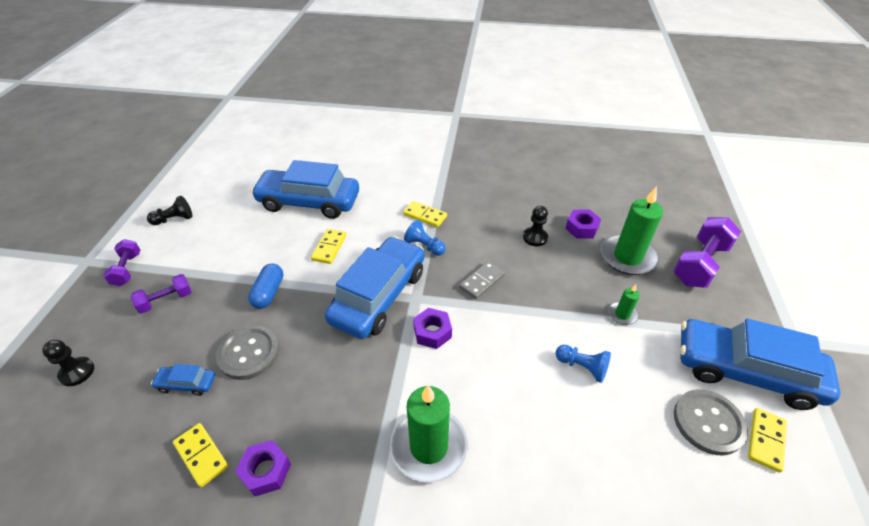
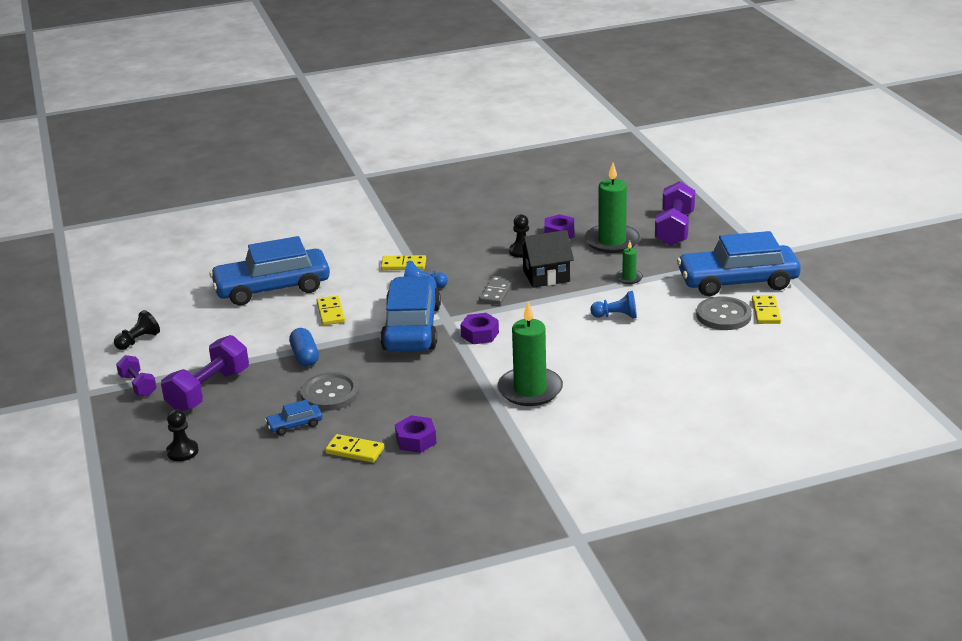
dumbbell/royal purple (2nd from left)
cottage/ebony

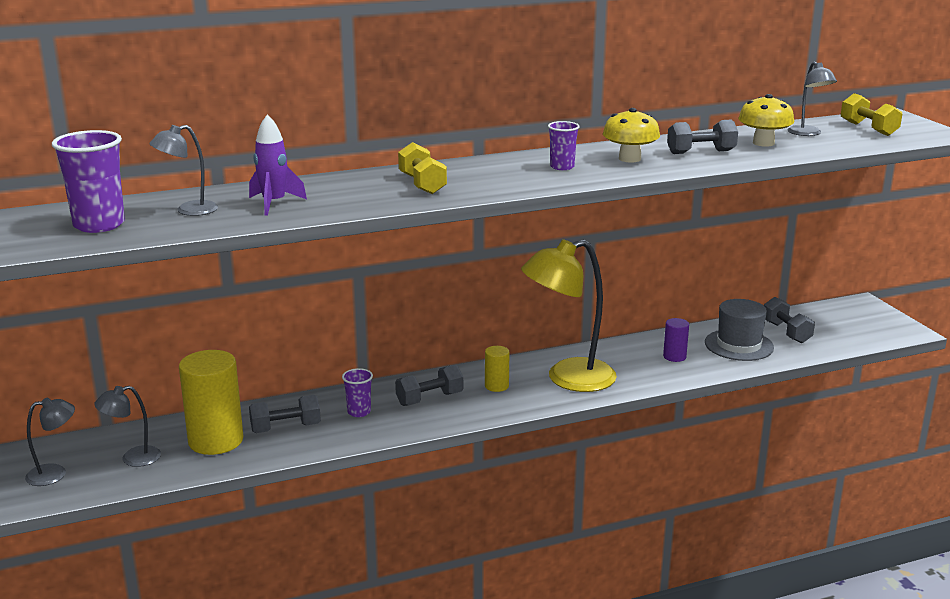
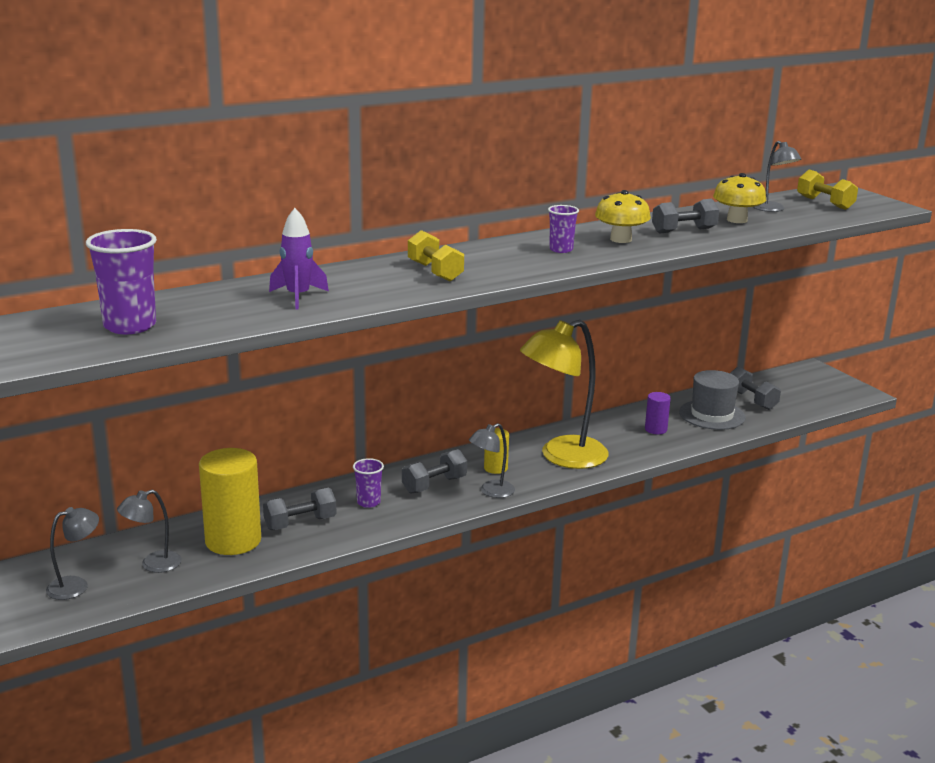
lamp/grey (3rd from left)

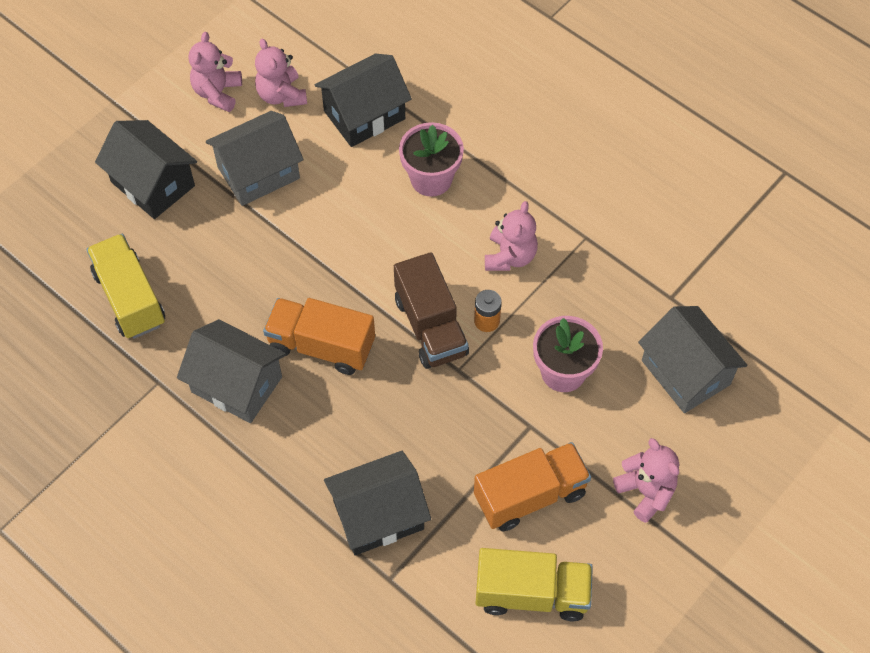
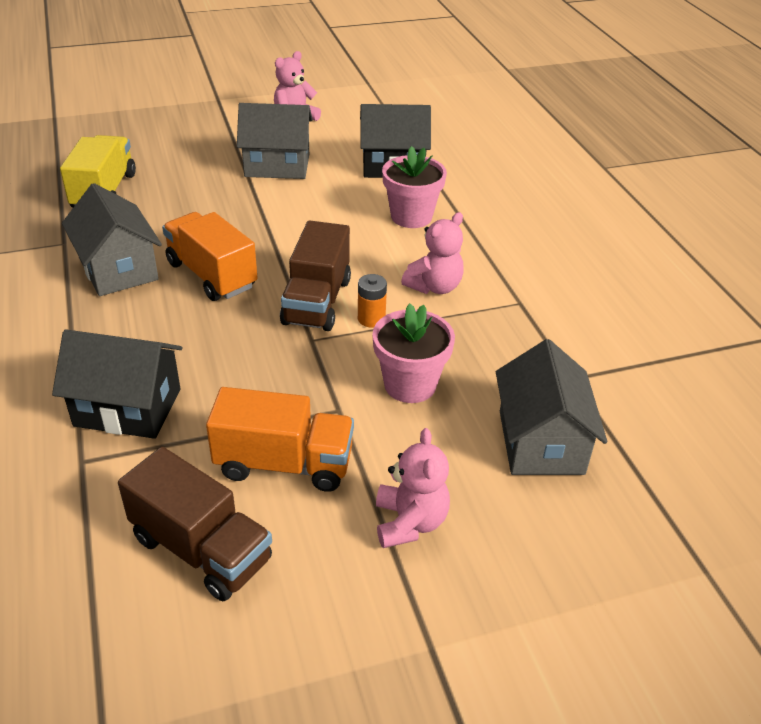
teddy bear/pink (2nd from left in the first image)
cottage/ebony (1st from left in the first image)
lorry/brown (1st from left)

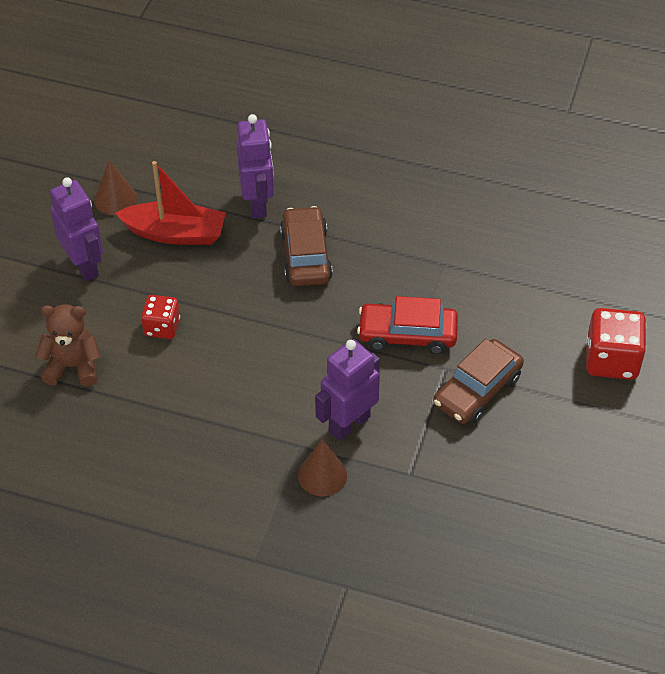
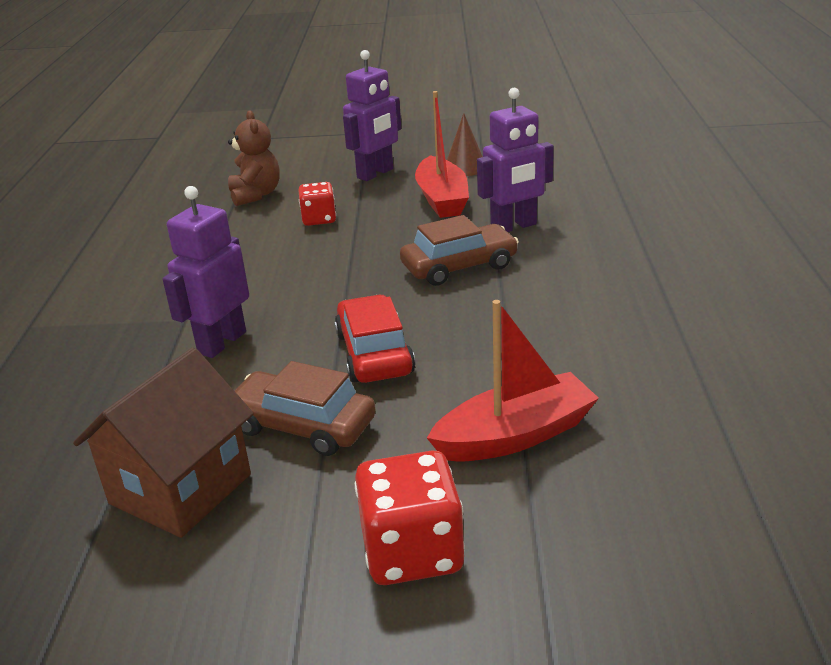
robot/royal purple (1st from left)
solid cone/brown (2nd from left in the first image)
boat/scarlet (2nd from left)
cottage/brown

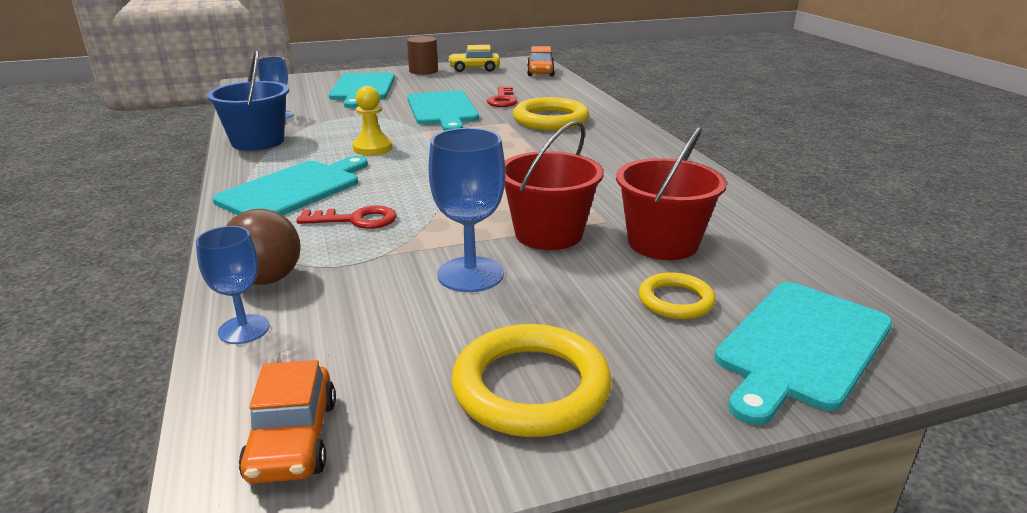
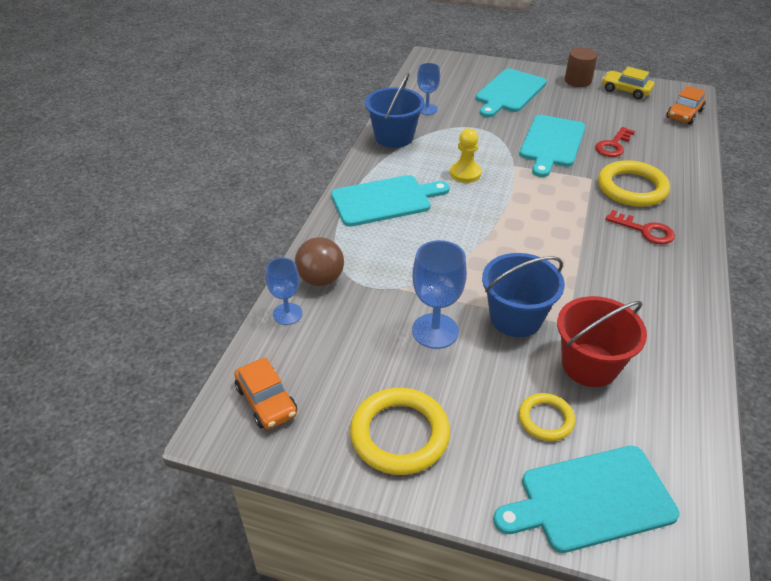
pail/cobalt (2nd from left)
door key/scarlet (2nd from left)
toy car/orange (1st from left)

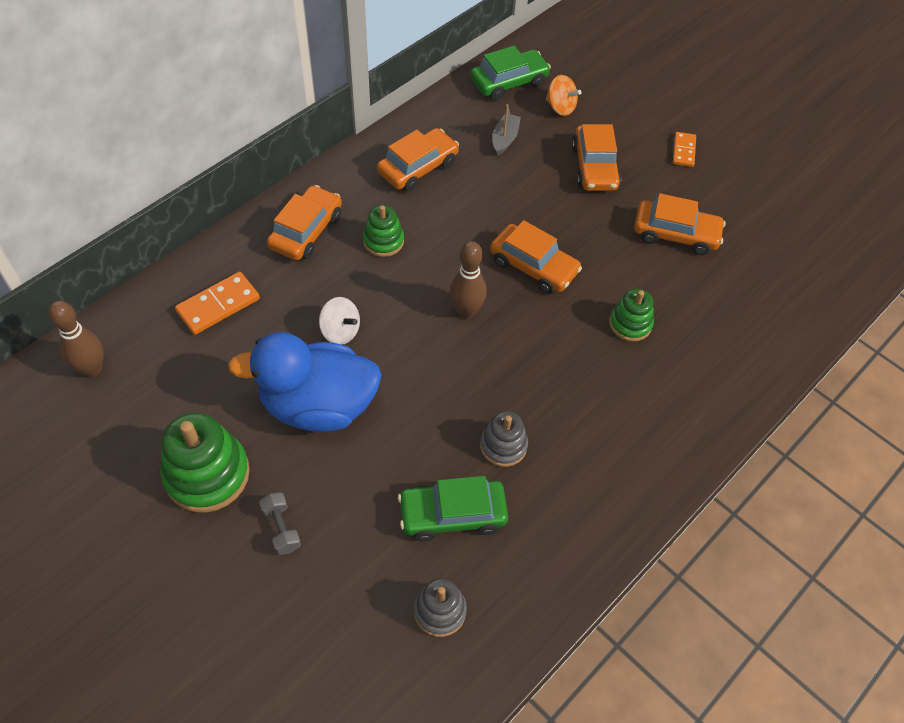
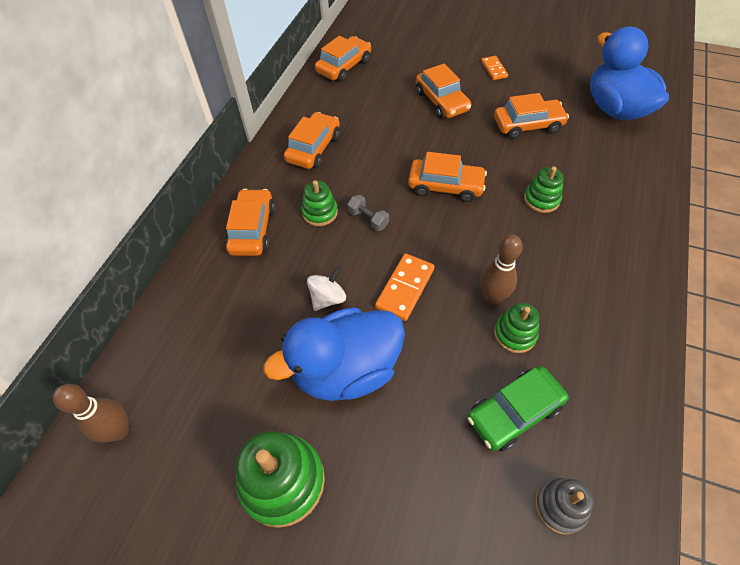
toy car/orange (3rd from left)
toy top/orange
boat/grey
skittle/brown (2nd from left)
domino/orange (1st from left)
toy top/white
stacking rings/emerald (3rd from left)
dumbbell/grey
toy duck/cobalt (2nd from left)

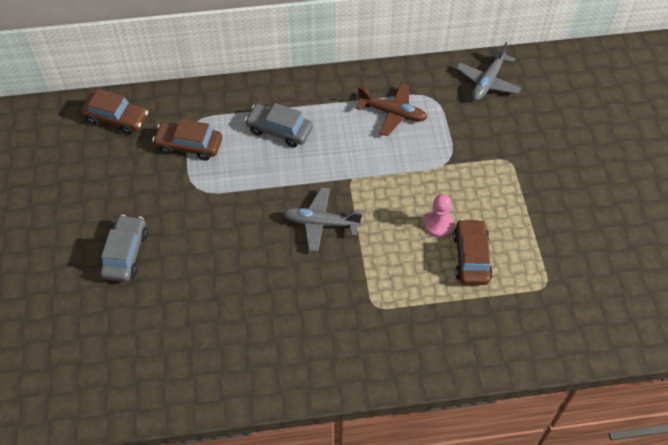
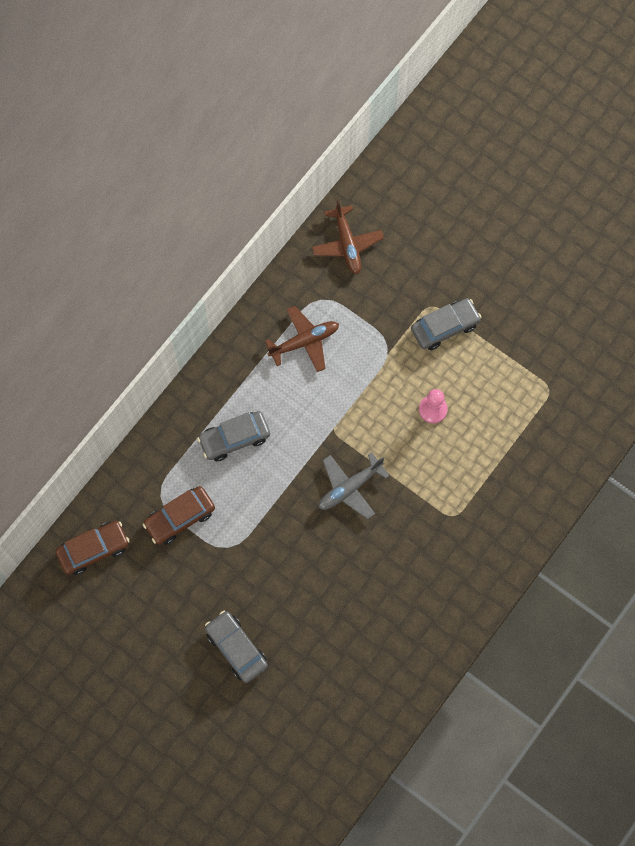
toy plane/brown (2nd from left)
toy car/brown (3rd from left in the first image)
toy car/grey (3rd from left)

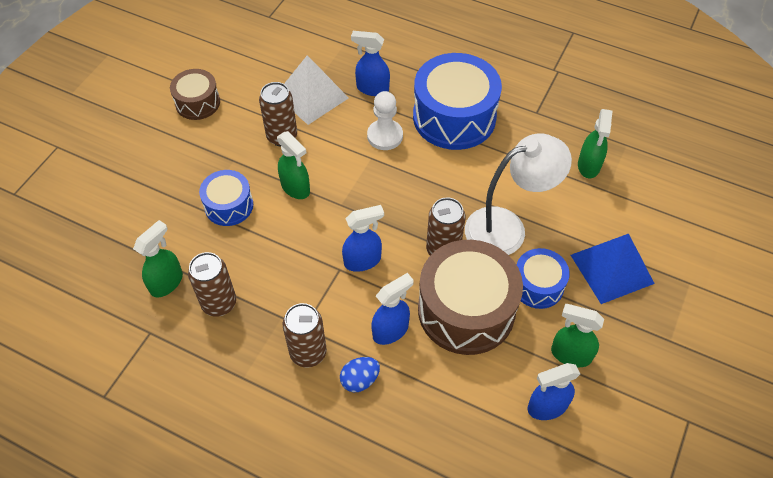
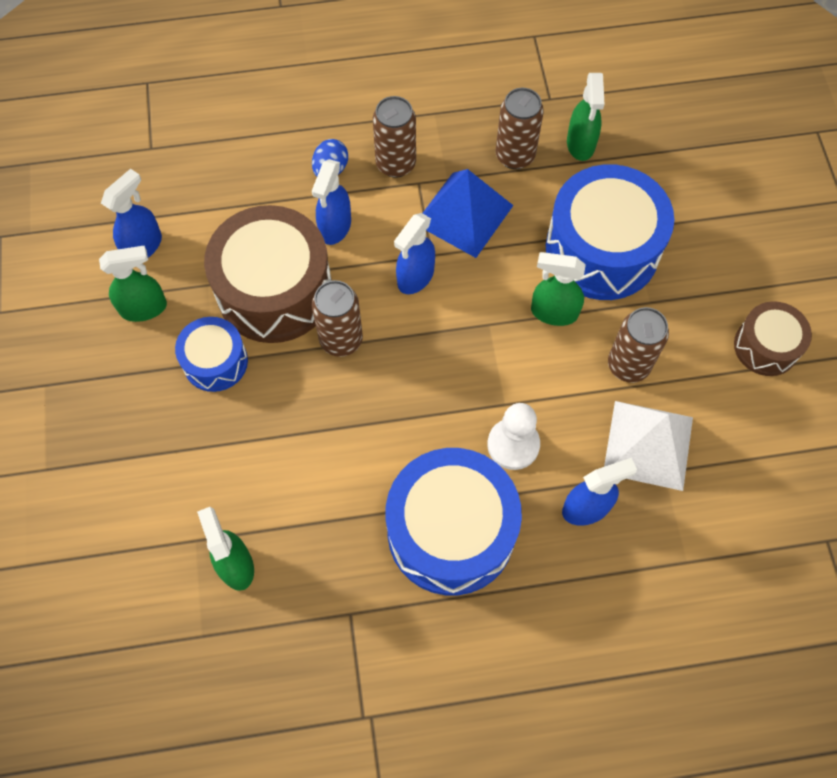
lamp/white
drum/cobalt (3rd from left)
pyramid/cobalt

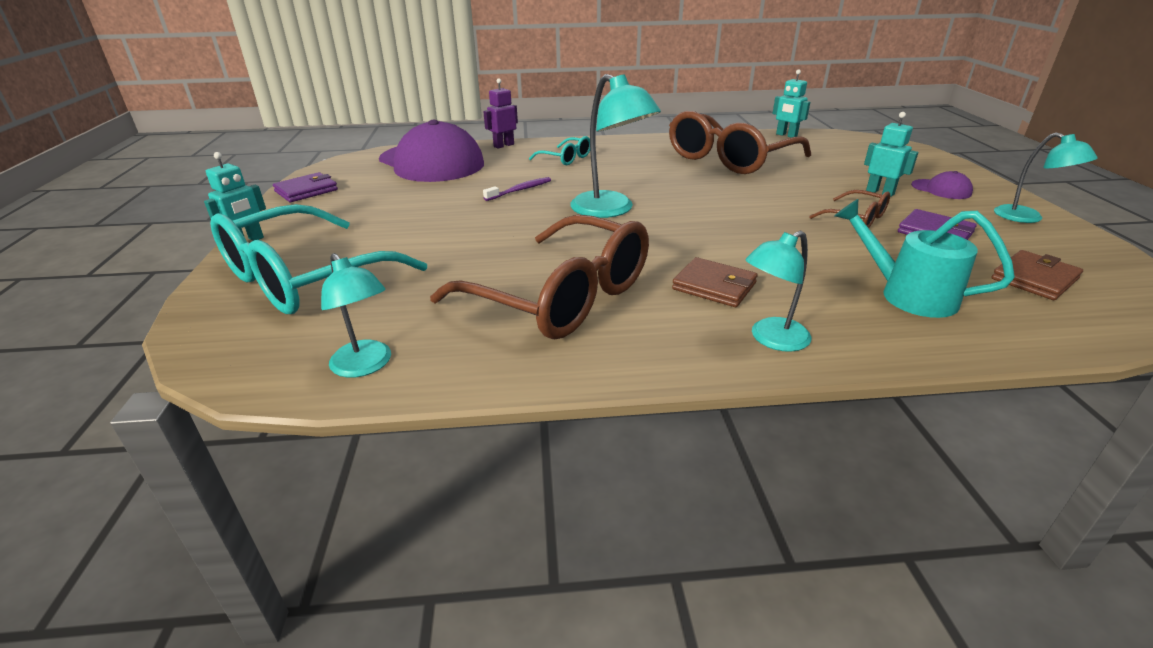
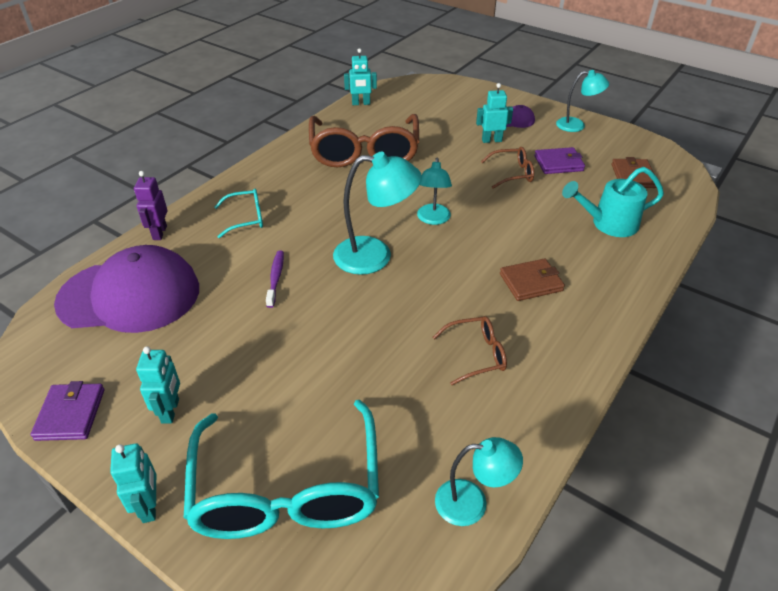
eyeglasses/brown (2nd from left)
lamp/teal (2nd from left)
robot/teal (2nd from left)

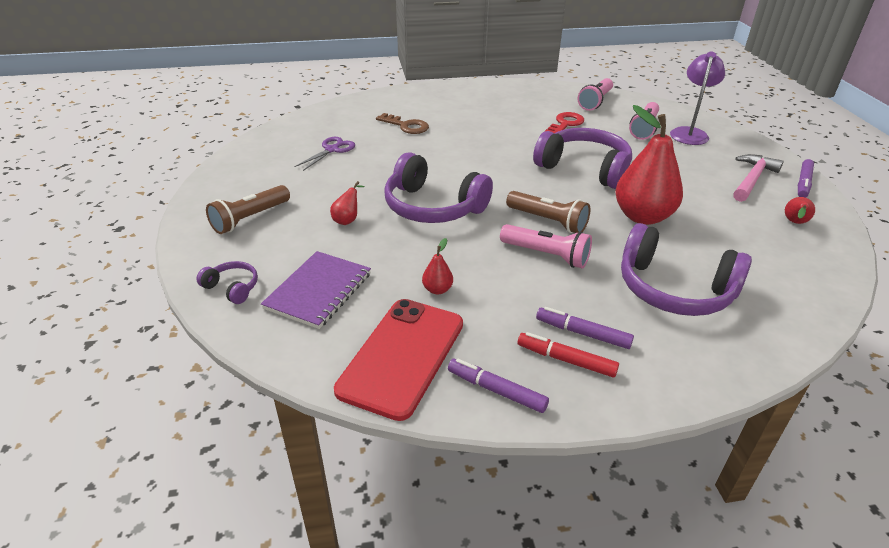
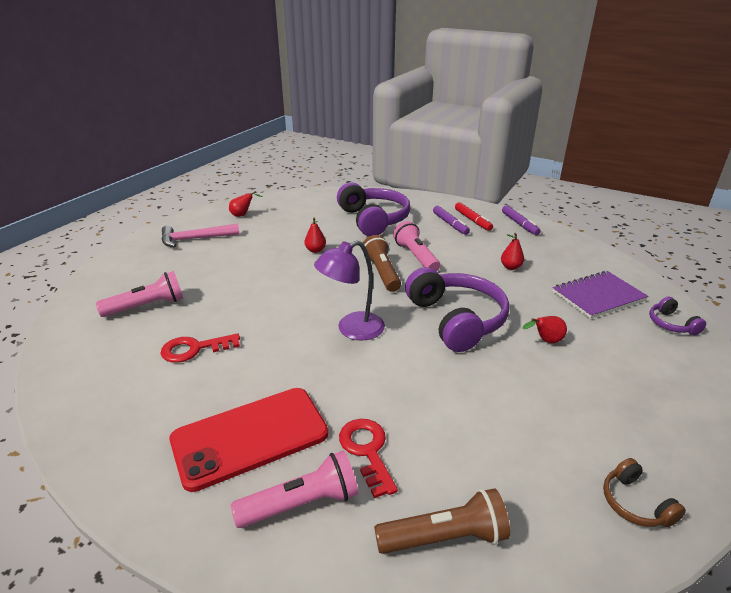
lamp/royal purple
flashlight/pink (2nd from left)
pear/scarlet (2nd from left)
door key/scarlet (2nd from left)
headphones/royal purple (3rd from left in the first image)
scissors/royal purple
marker/royal purple (3rd from left in the first image)
flashlight/brown (2nd from left)
smartphone/scarlet
headphones/brown

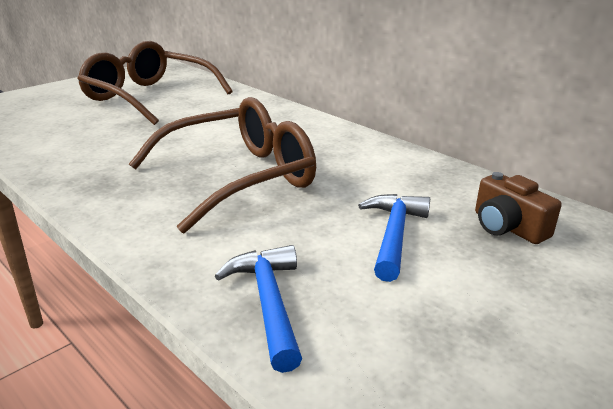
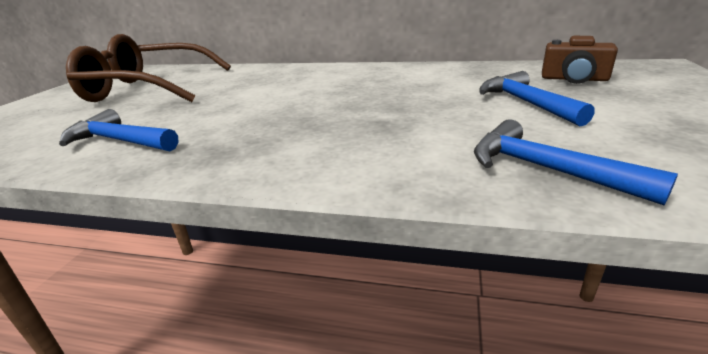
eyeglasses/brown (2nd from left in the first image)
hammer/cobalt (1st from left)

